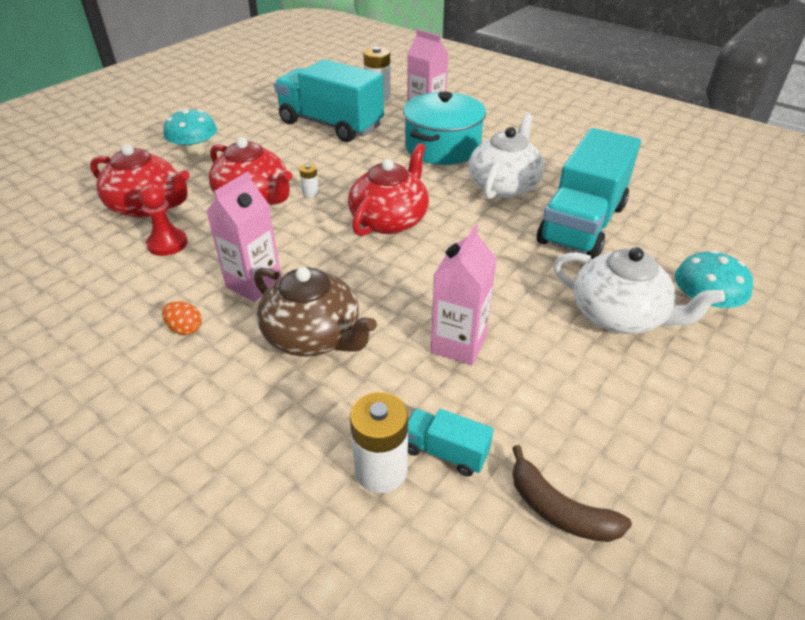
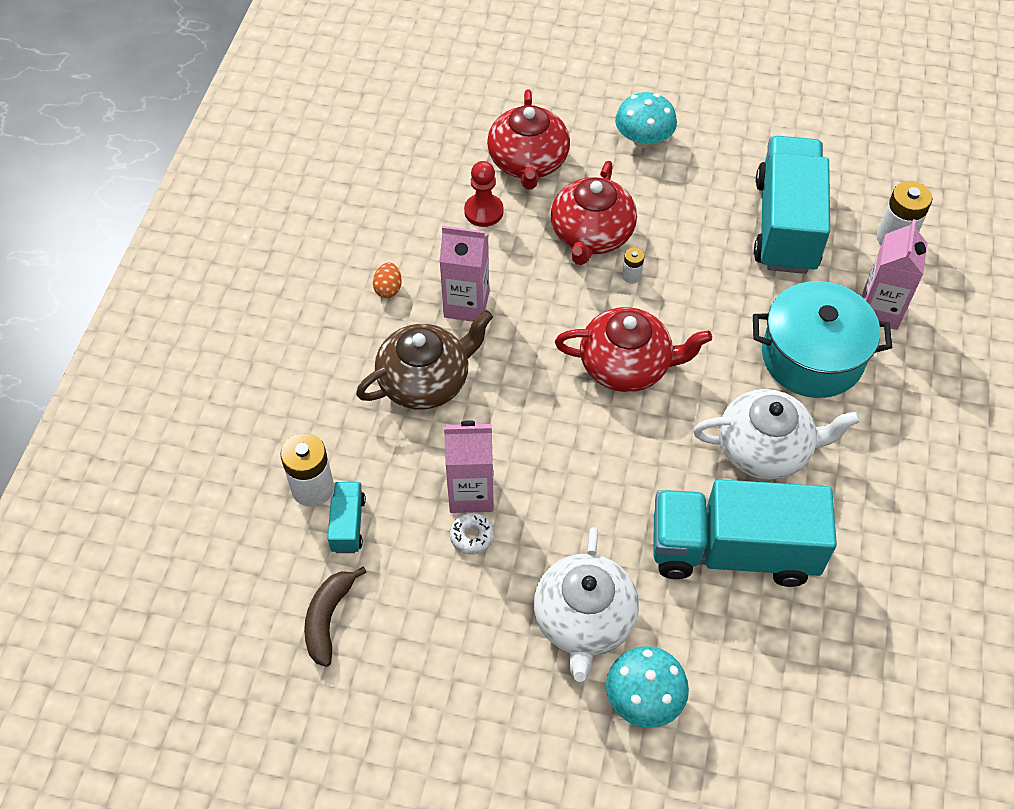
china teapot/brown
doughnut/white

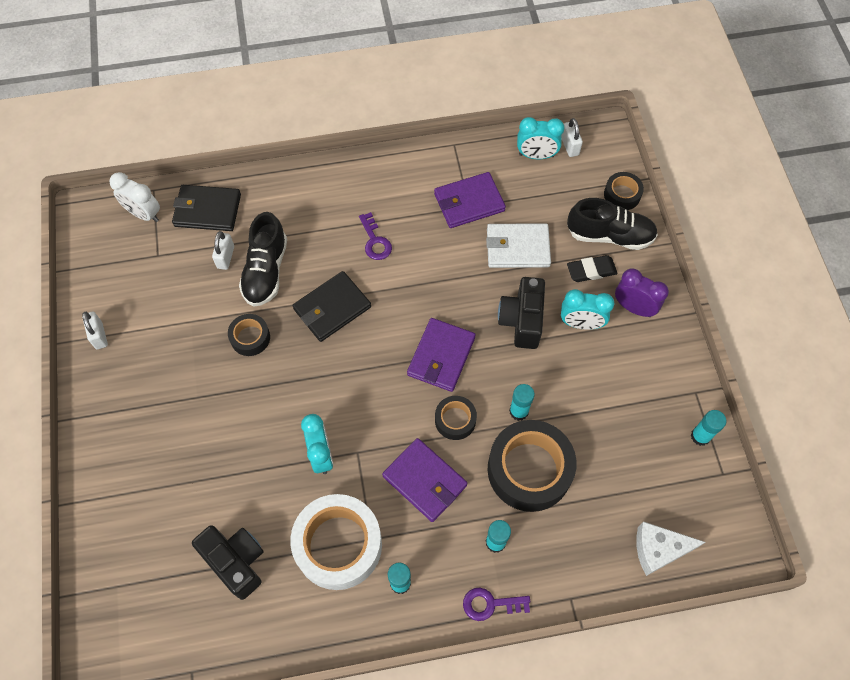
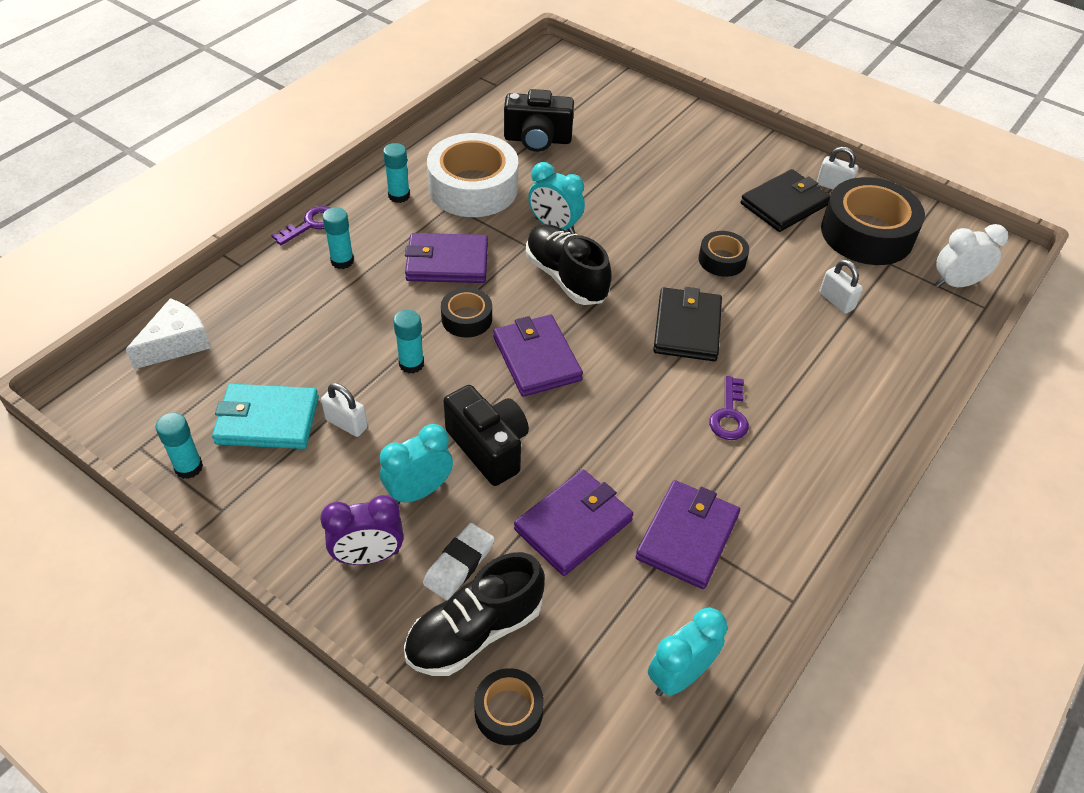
small lock/white (1st from left)
card wallet/ebony (2nd from left)
shoe/ebony (2nd from left)
door key/royal purple (2nd from left)
card wallet/royal purple (3rd from left)
pencil eraser/white
tape/ebony (4th from left)
card wallet/teal

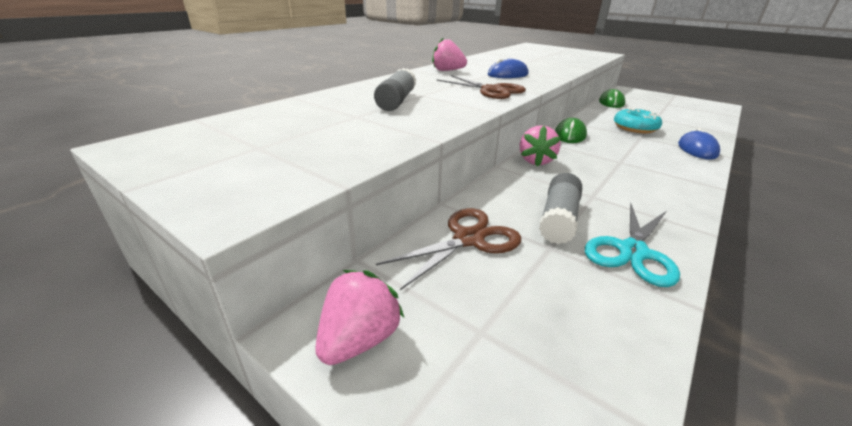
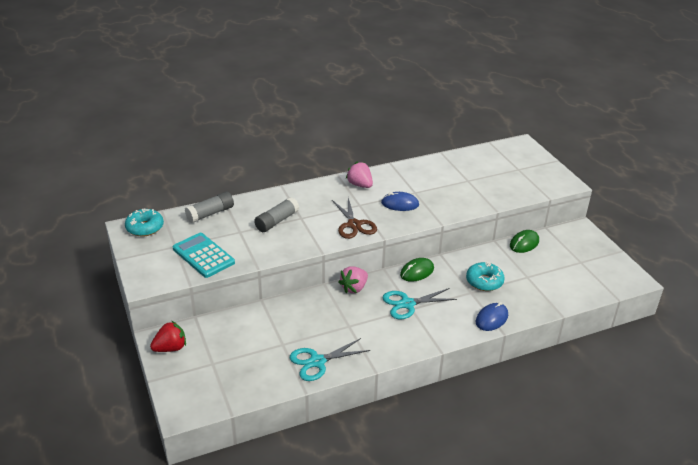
glue stick/grey (1st from left)
scissors/brown (1st from left in the first image)
berry/scarlet
doughnut/teal (1st from left)
calculator/teal
scissors/teal (2nd from left)

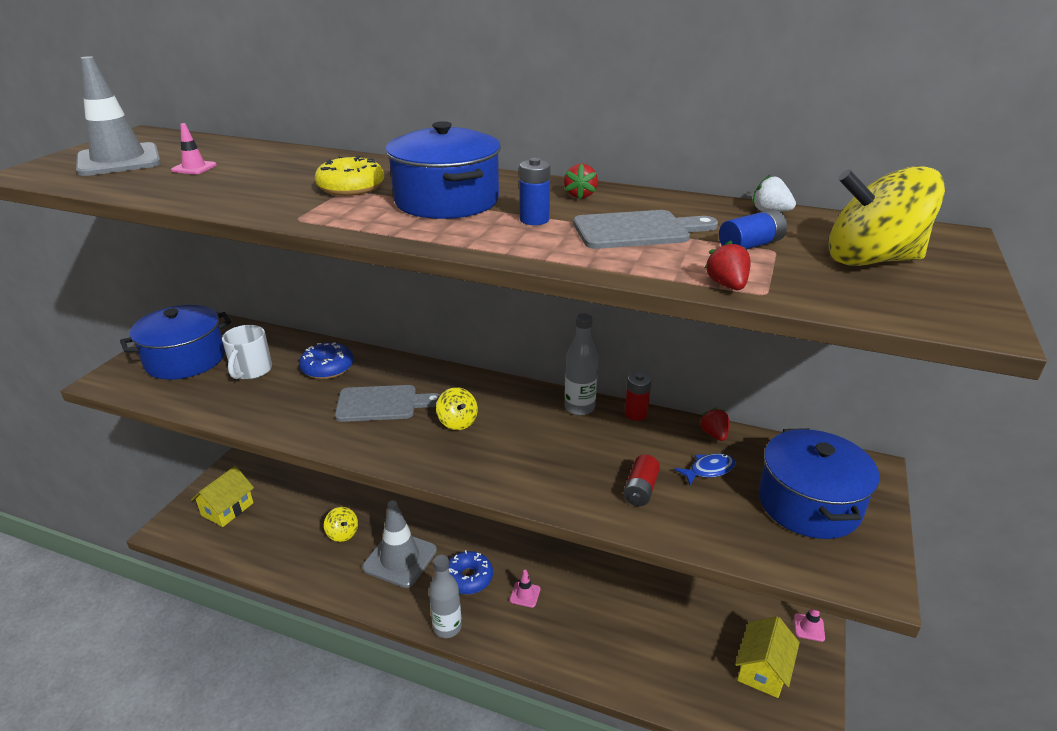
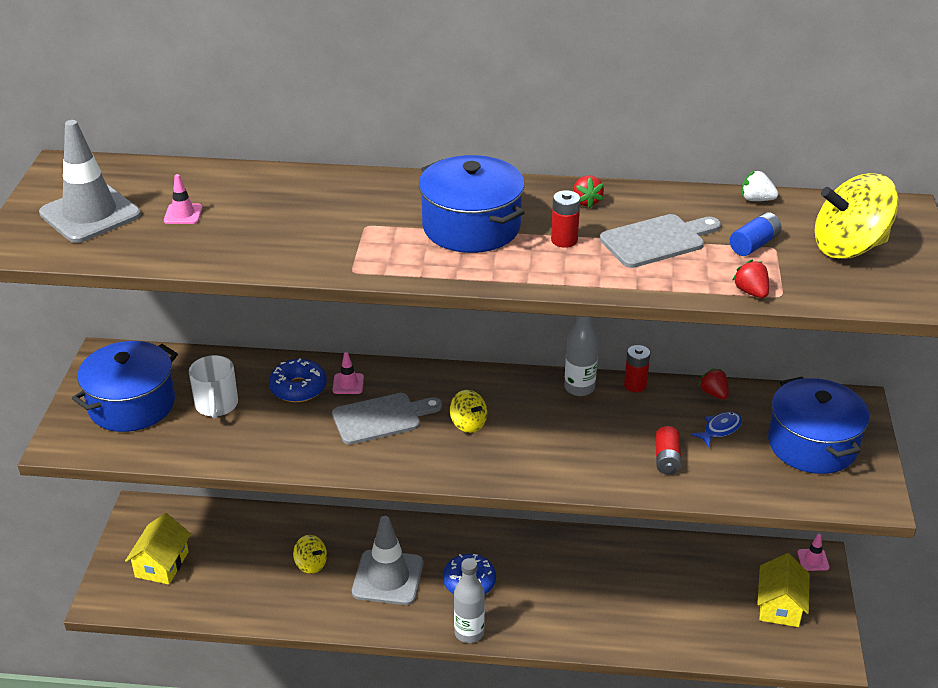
doughnut/bright yellow
power cell/scarlet (1st from left)
road cone/pink (2nd from left)

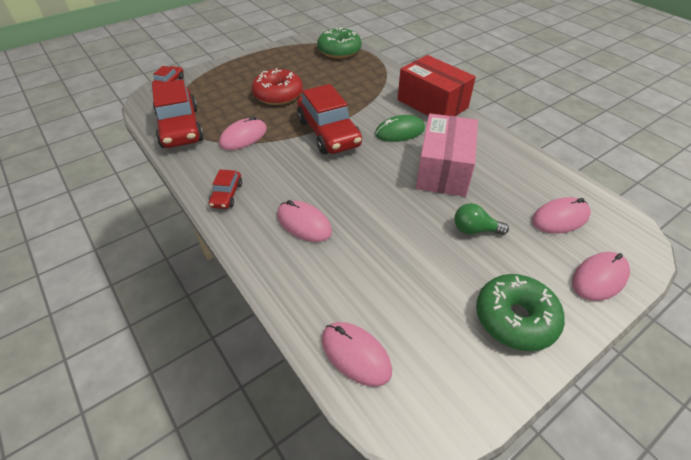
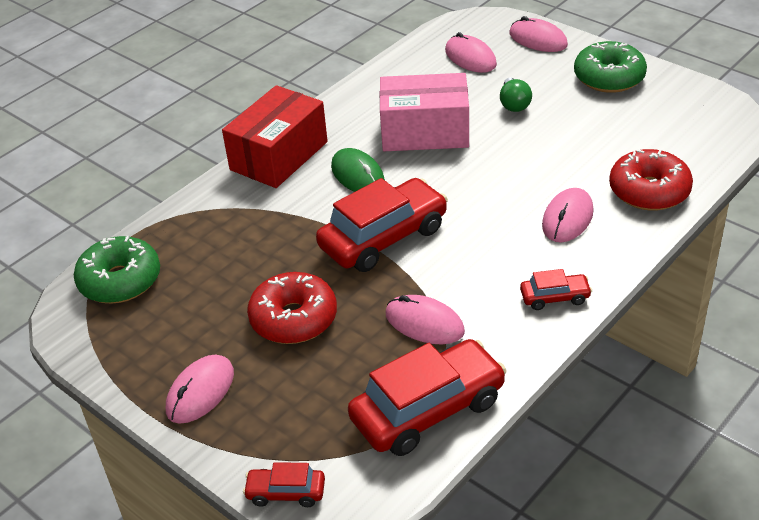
mouse/pink (1st from left)
doughnut/scarlet (2nd from left)

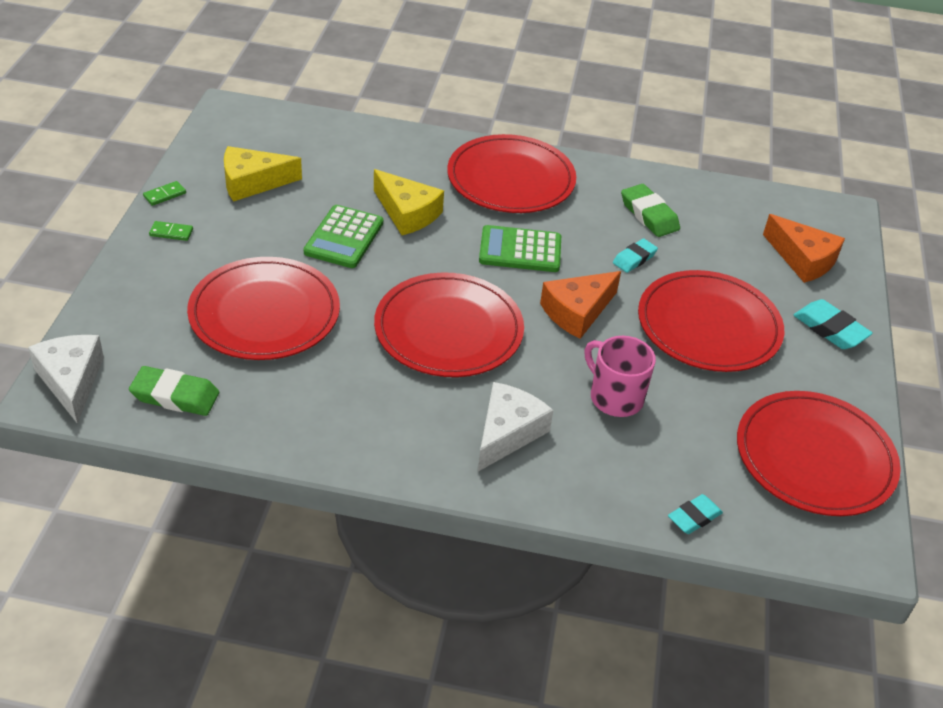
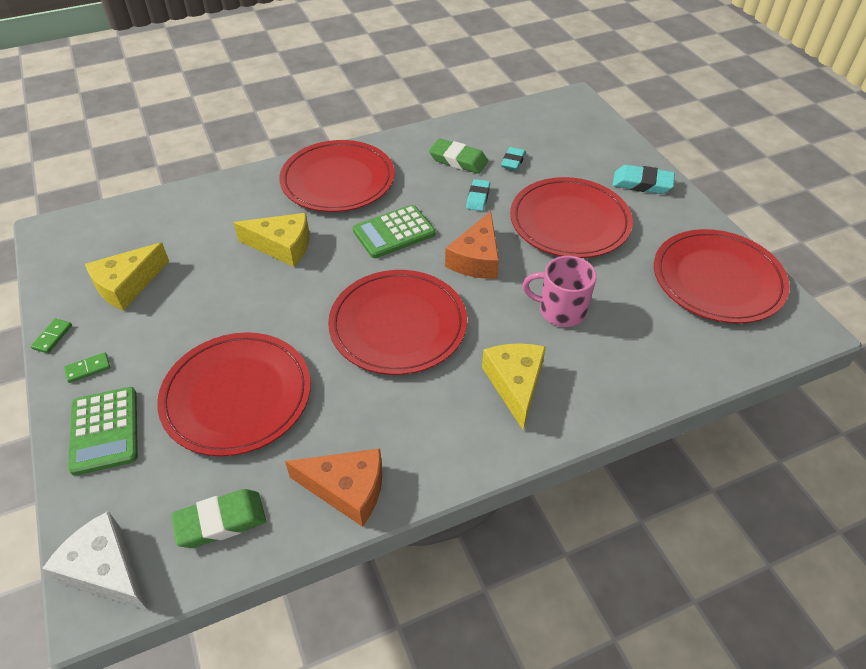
calculator/emerald (1st from left)
cheese wedge/orange (1st from left)
cheese wedge/bright yellow (3rd from left)
pencil eraser/teal (2nd from left)

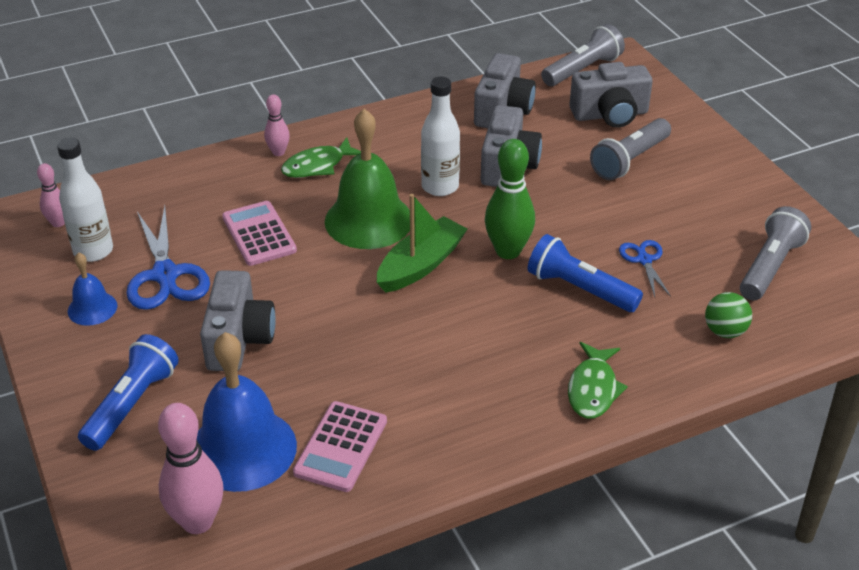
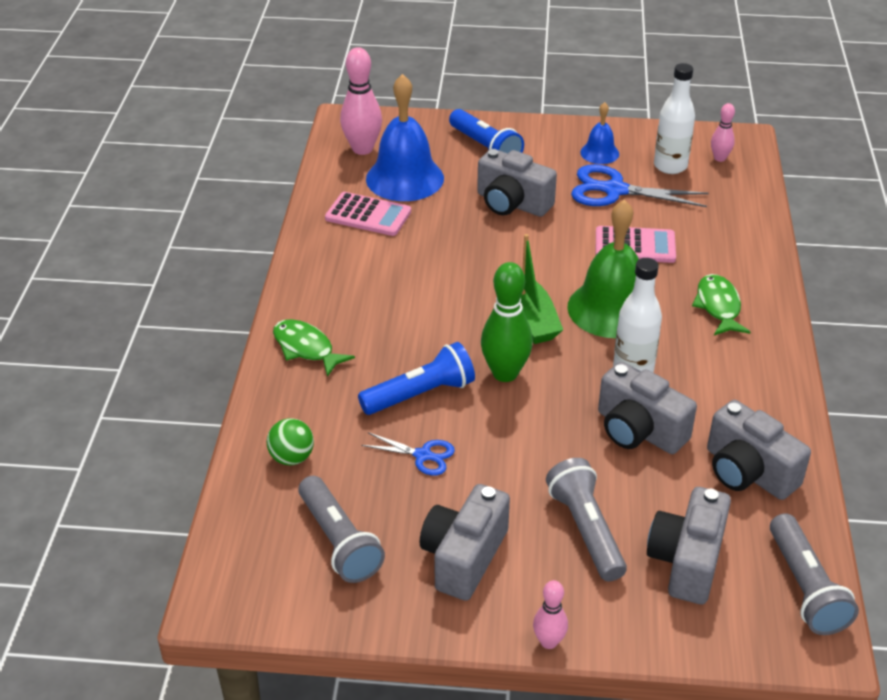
skittle/pink (2nd from left)
calculator/pink (1st from left)
photo camera/grey (1st from left)

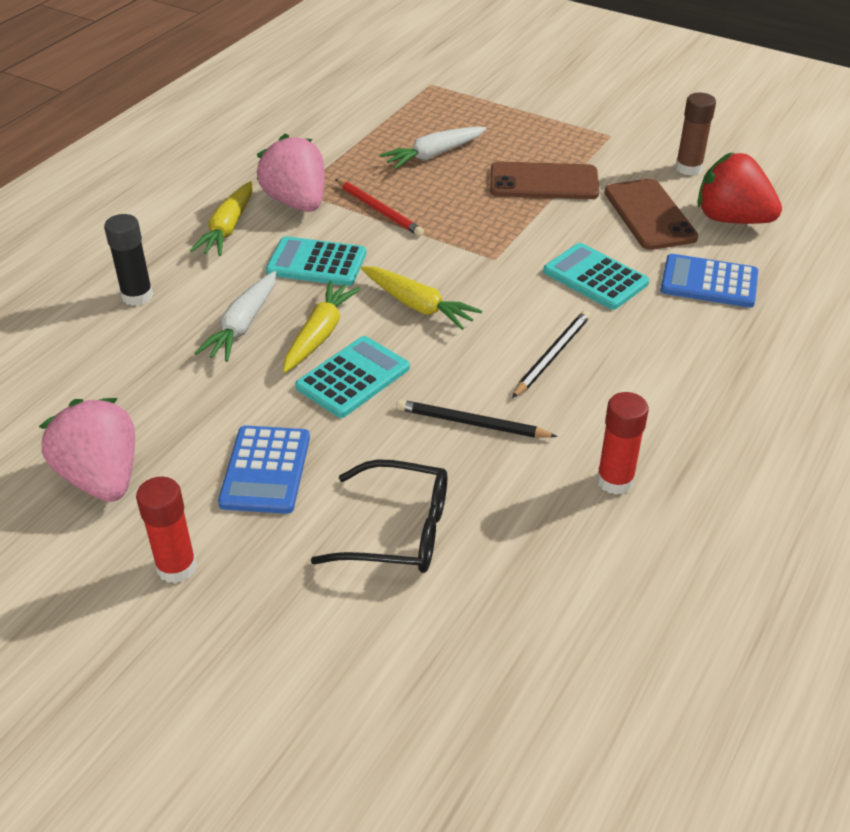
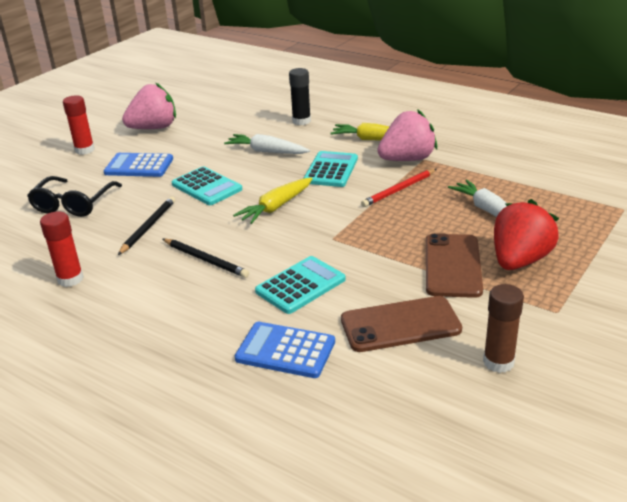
berry/scarlet
calculator/cobalt (2nd from left)
root vegetable/bright yellow (2nd from left in the first image)

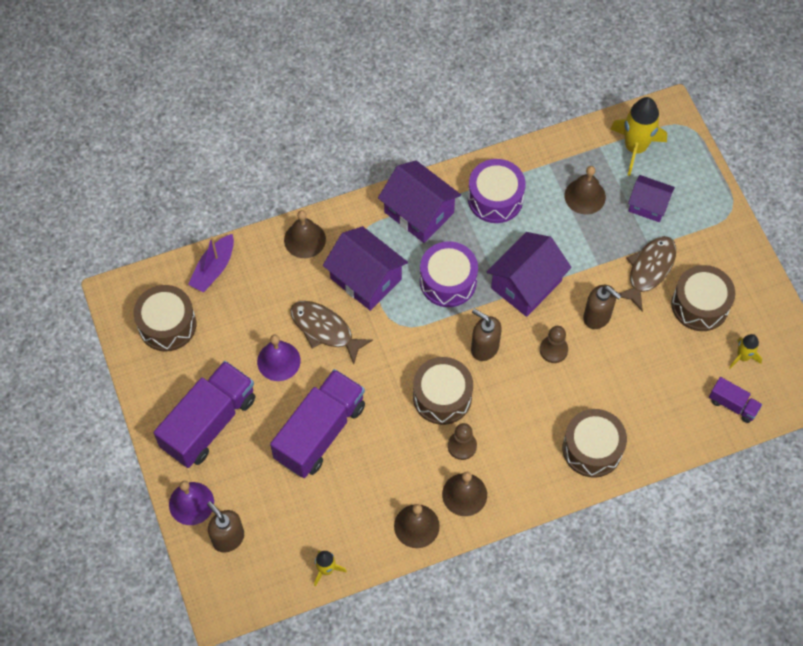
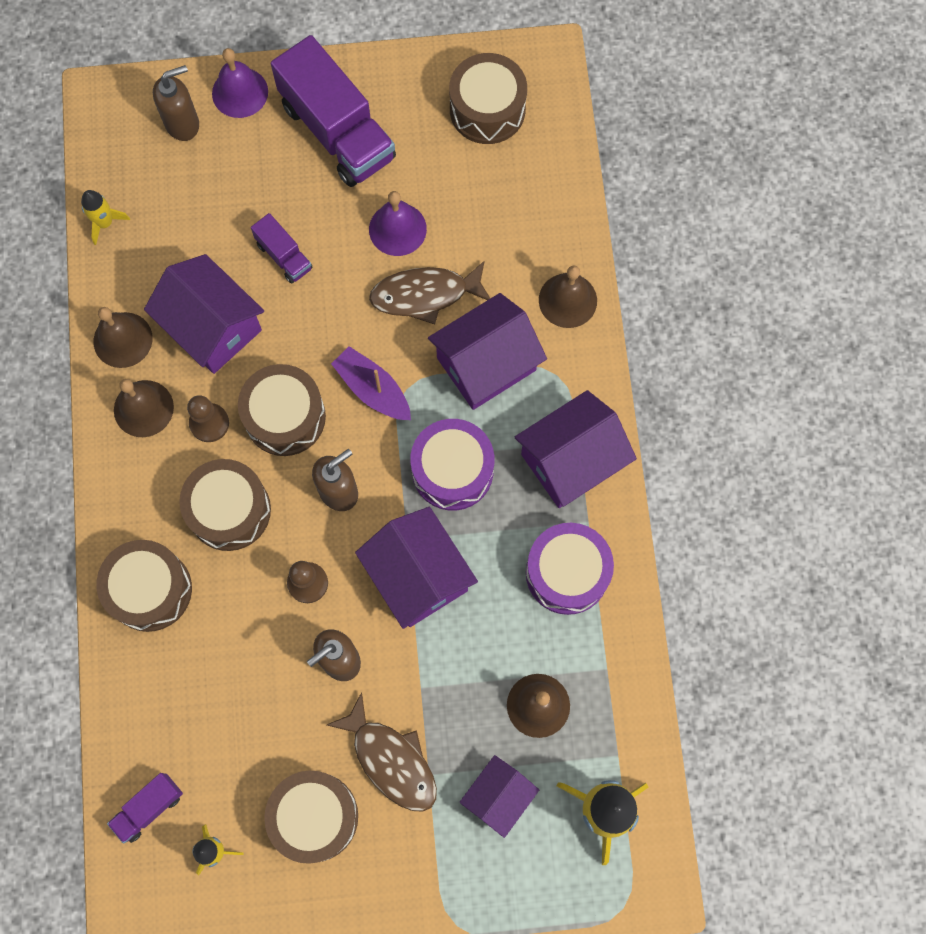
boat/royal purple
fish figure/brown (2nd from left)
lorry/royal purple (2nd from left)
cottage/royal purple (1st from left)
drum/brown (2nd from left)

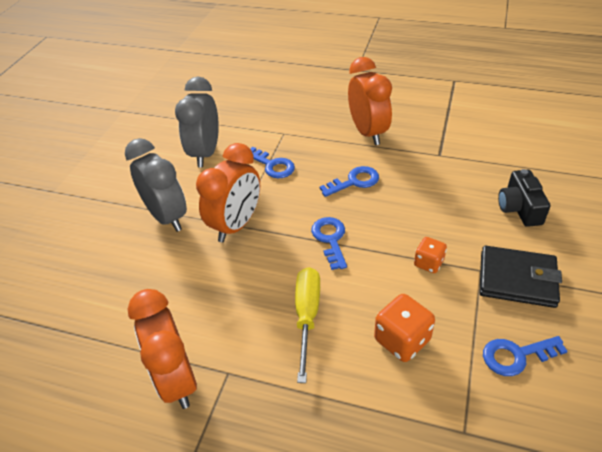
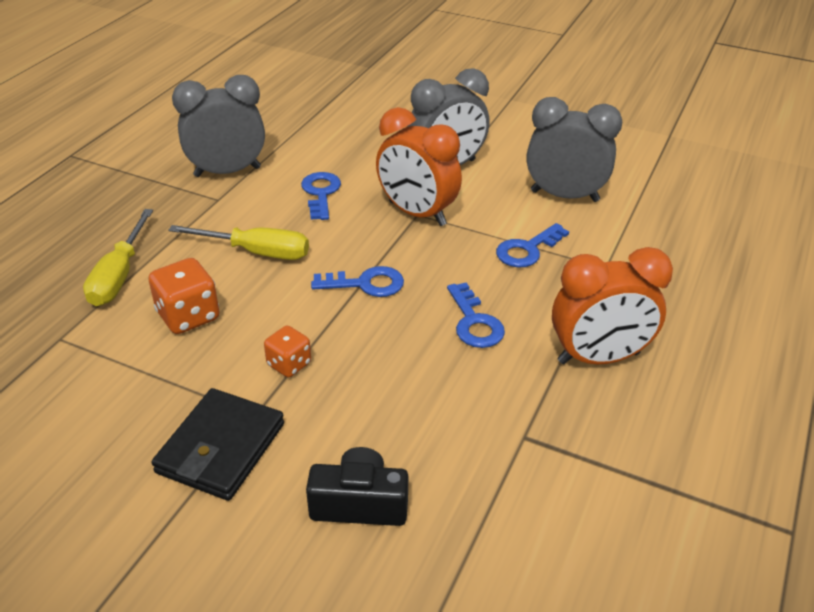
clock/grey (1st from left)
door key/cobalt (1st from left)
screwdriver/bright yellow (1st from left)

